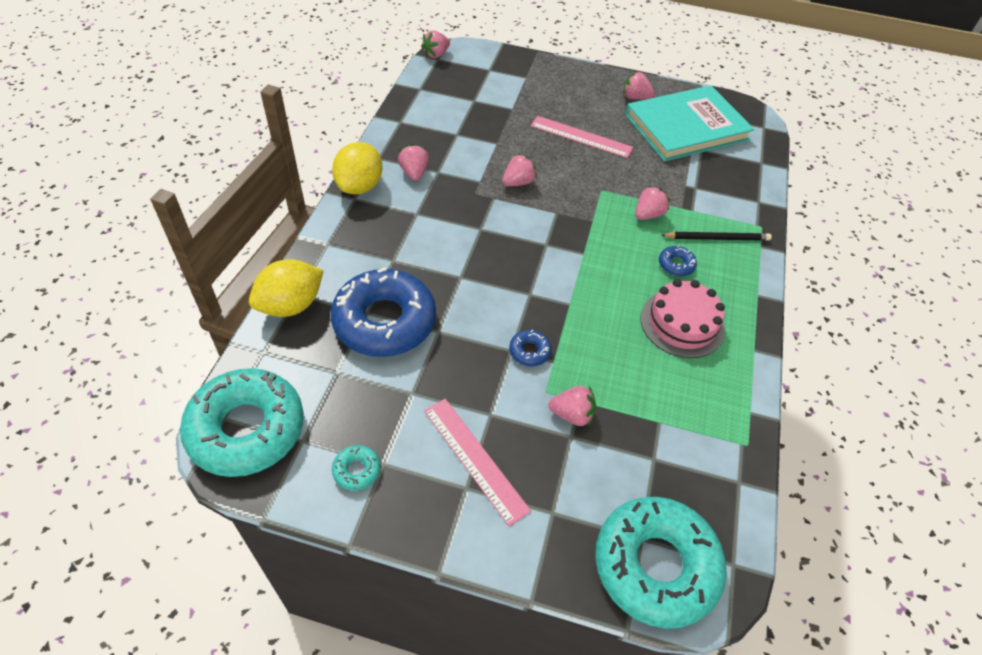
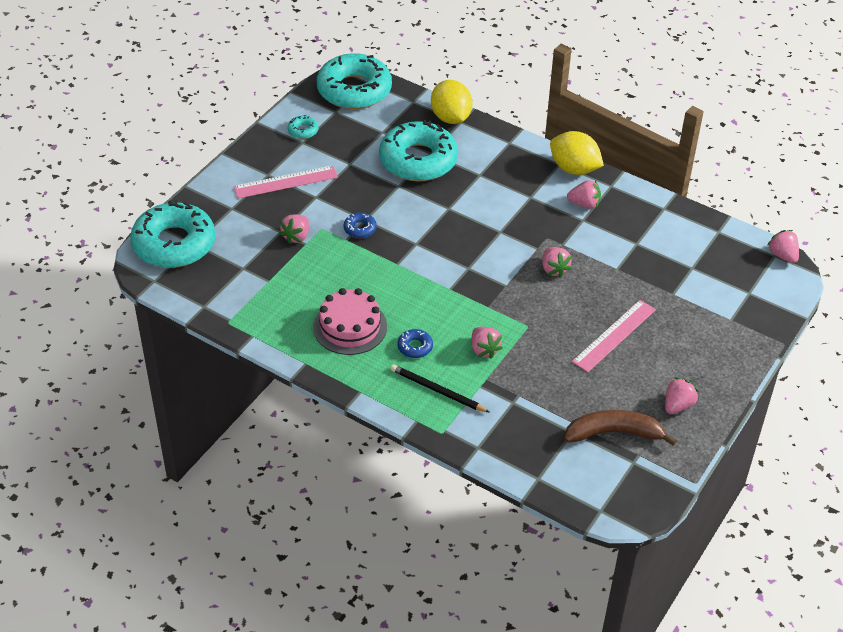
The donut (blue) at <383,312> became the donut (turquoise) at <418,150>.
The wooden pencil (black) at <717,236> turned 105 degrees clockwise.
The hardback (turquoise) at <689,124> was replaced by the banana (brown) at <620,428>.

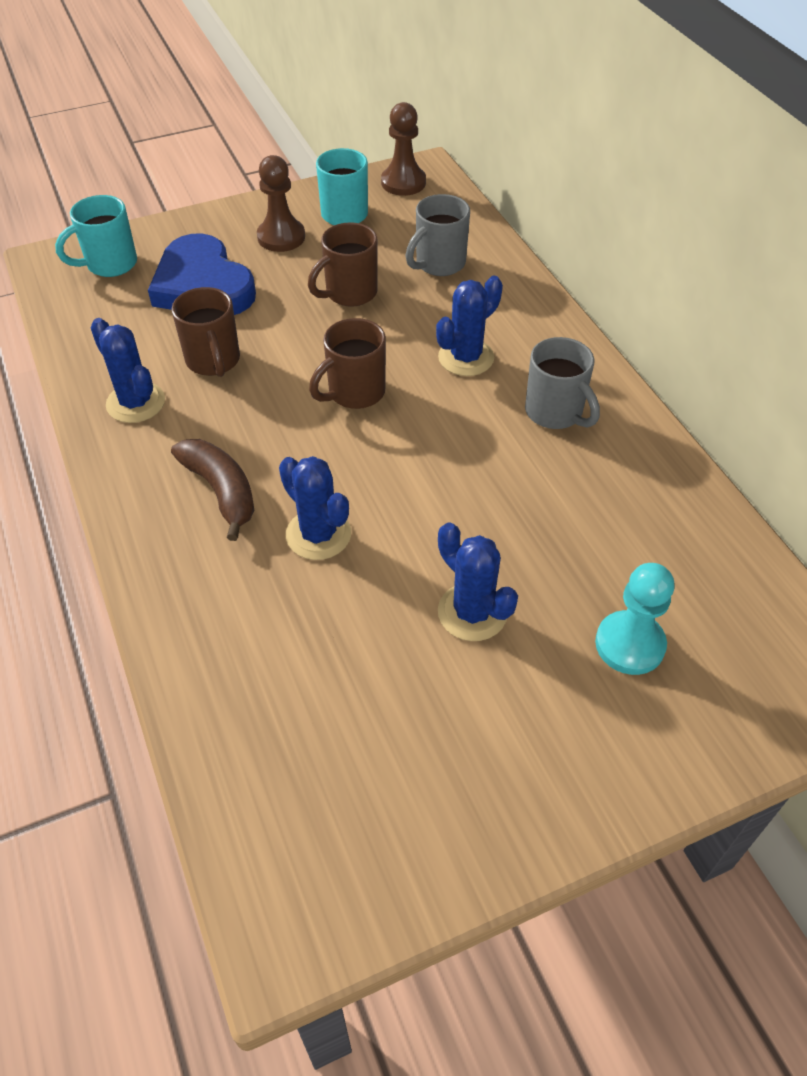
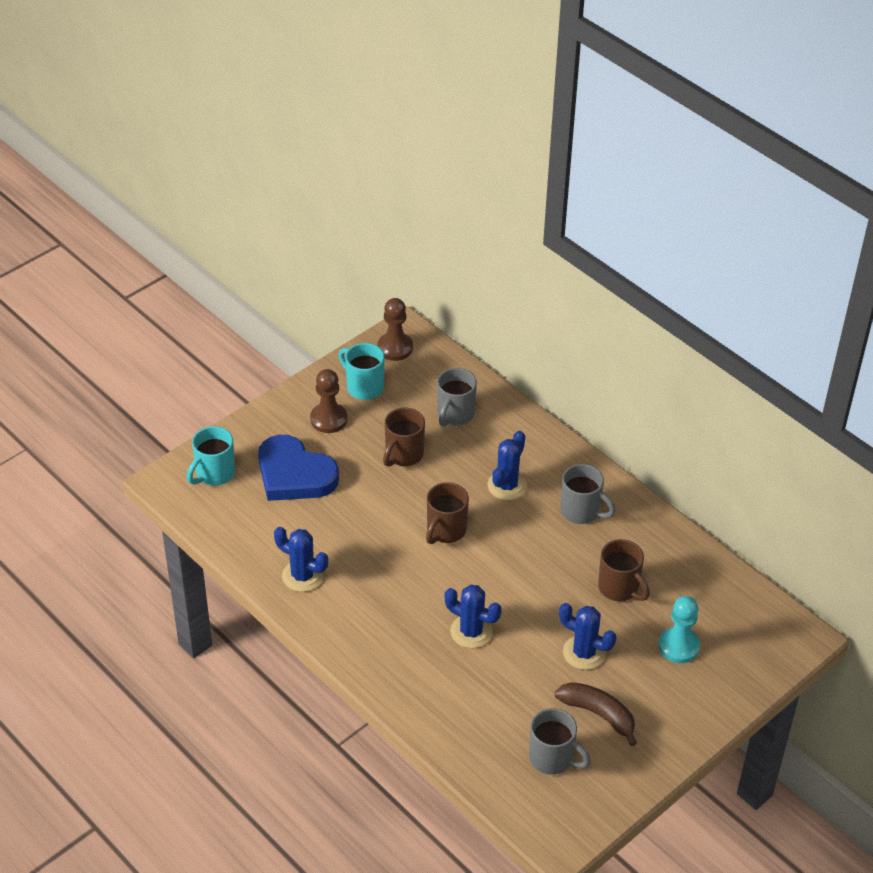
The mug (gray) at <560,741> appeared.
The banana (brown) moved from <212,490> to <596,714>.
The mug (brown) moved from <206,332> to <624,570>.

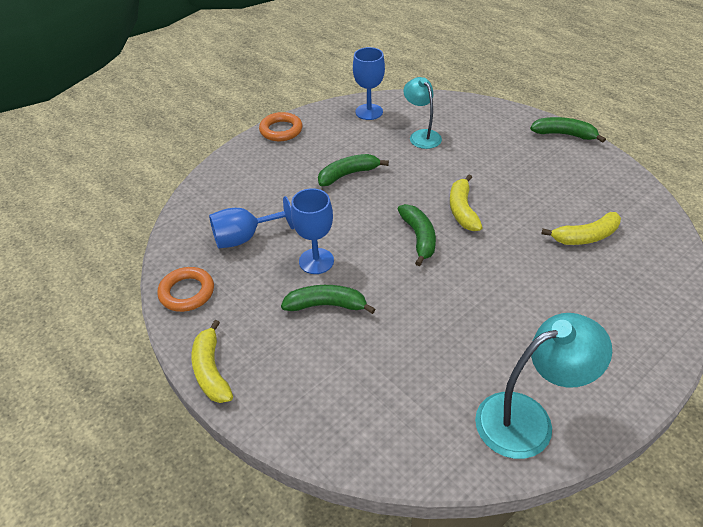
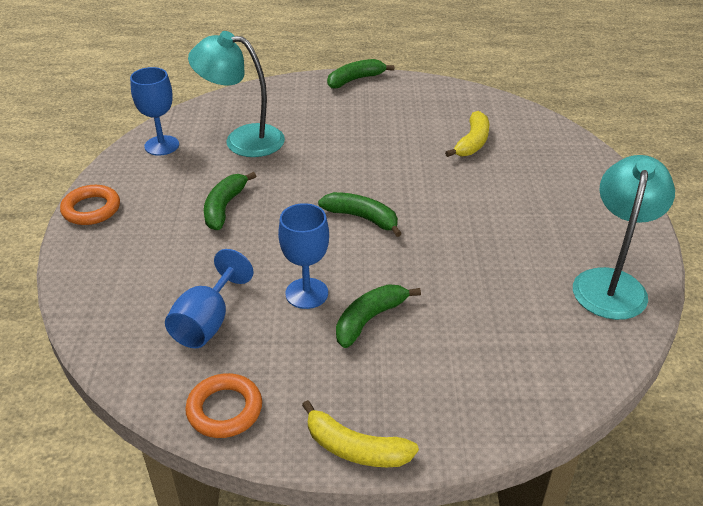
The lamp (turquoise) at <422,113> changed to 1.56 times the size.
The banana (bright yellow) at <466,203> disappeared.

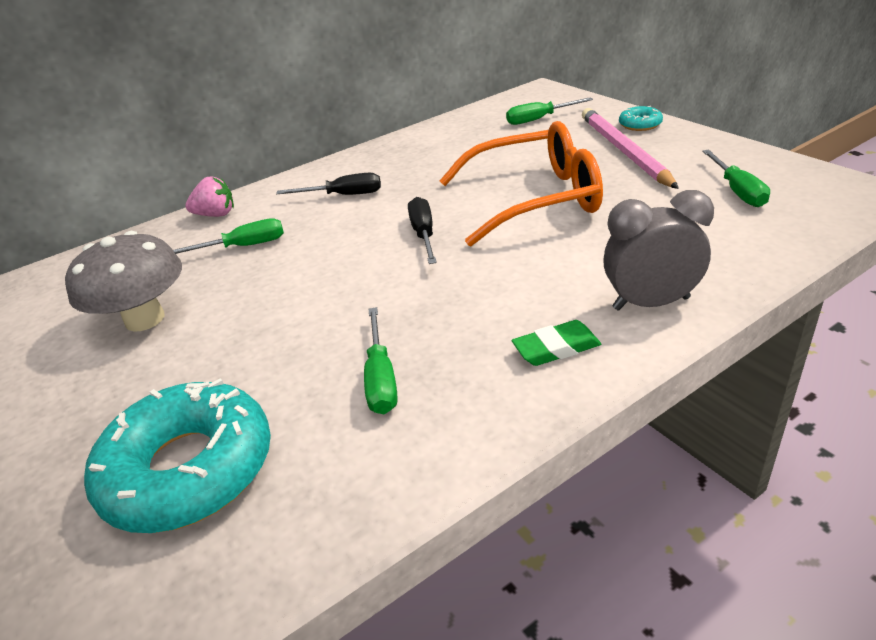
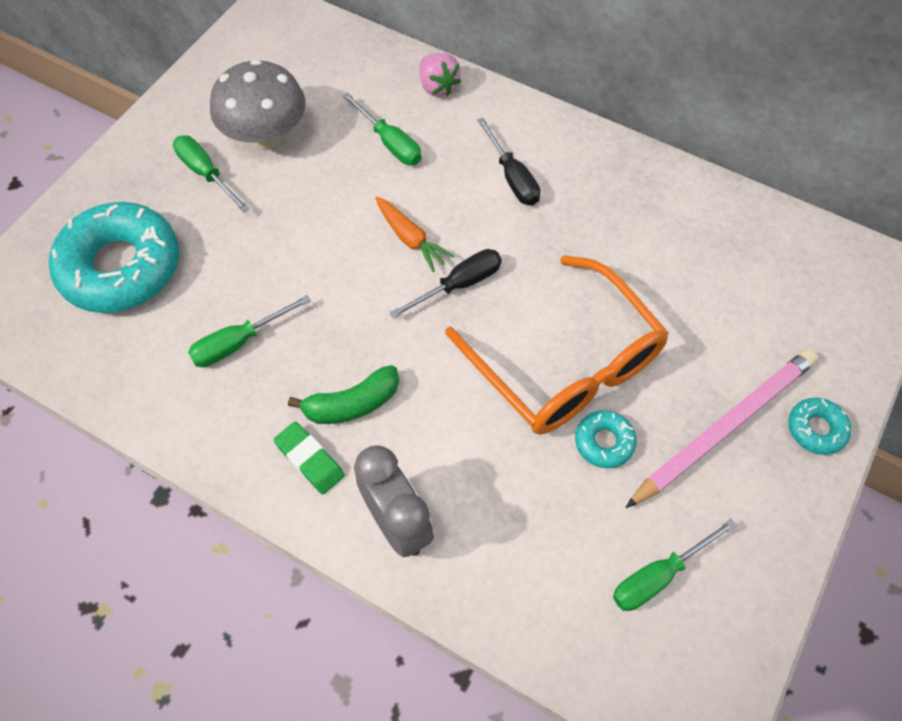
The screwdriver (emerald) moved from <549,111> to <211,173>.
The banana (emerald) at <343,394> appeared.
The toy carrot (orange) at <414,234> appeared.
The donut (turquoise) at <606,439> appeared.

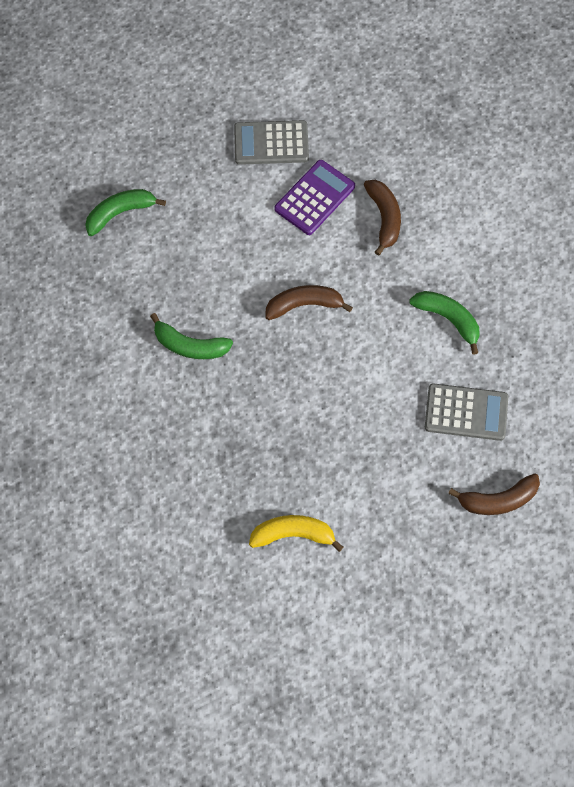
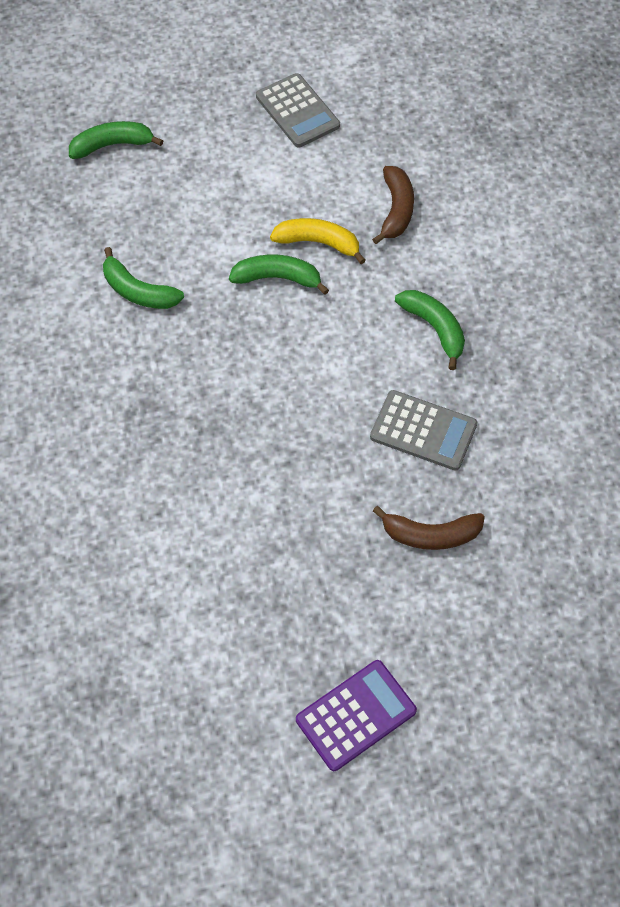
The banana (brown) at <309,302> became the banana (emerald) at <279,275>.
The adding machine (gray) at <271,142> turned 135 degrees counterclockwise.
The banana (bright yellow) moved from <296,533> to <318,241>.
The adding machine (royal purple) moved from <314,197> to <356,715>.

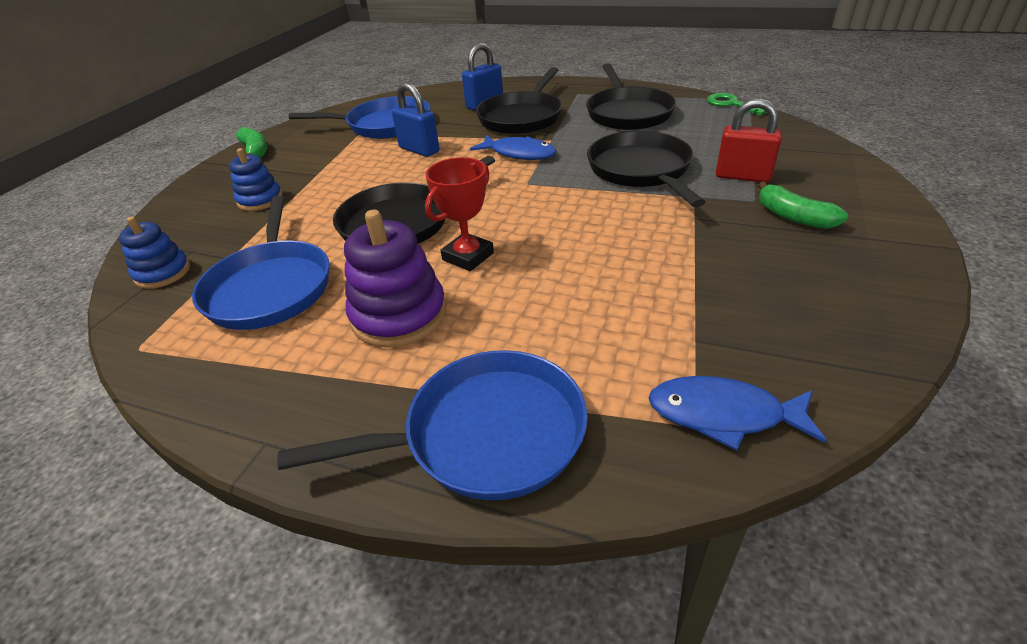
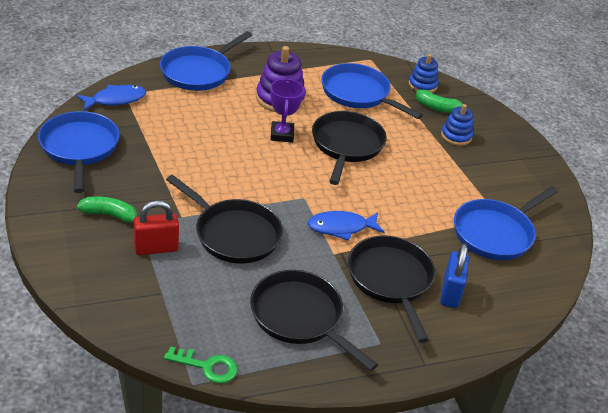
The skillet (blue) at <79,152> appeared.
The award cup (crimson) at <459,214> became the award cup (royal purple) at <287,111>.
The banana (emerald) moved from <251,142> to <438,100>.
The lock (blue) at <415,119> disappeared.

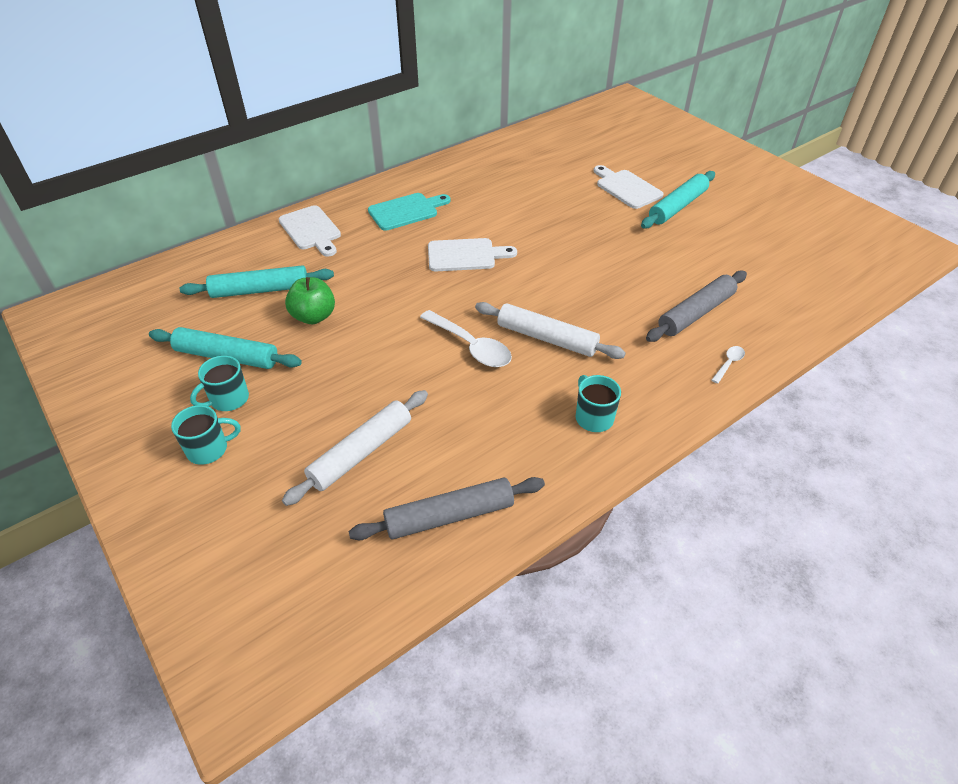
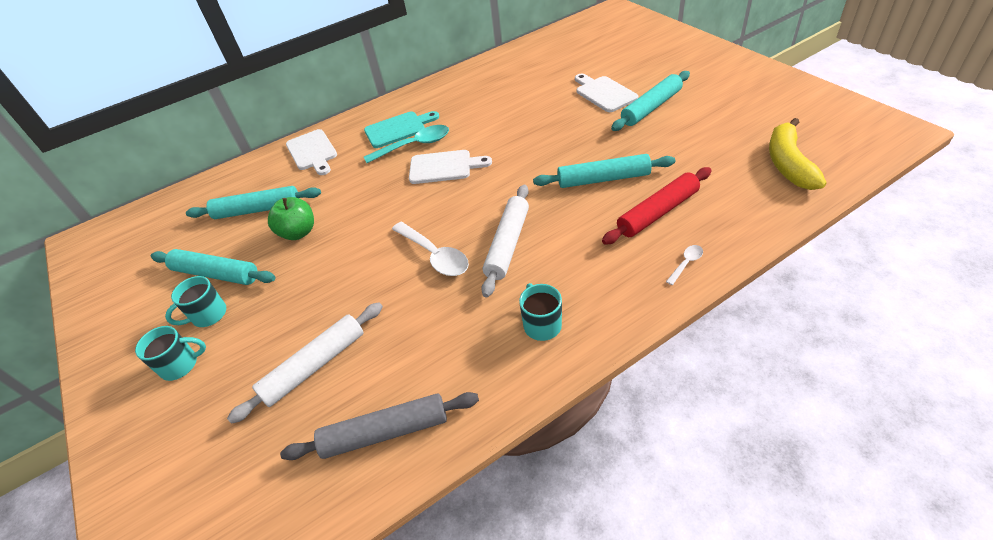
The tablespoon (turquoise) at <406,144> appeared.
The rolling pin (pure white) at <550,330> turned 75 degrees clockwise.
The rolling pin (turquoise) at <604,171> appeared.
The rolling pin (gray) at <696,306> became the rolling pin (crimson) at <657,206>.
The banana (bright yellow) at <798,154> appeared.

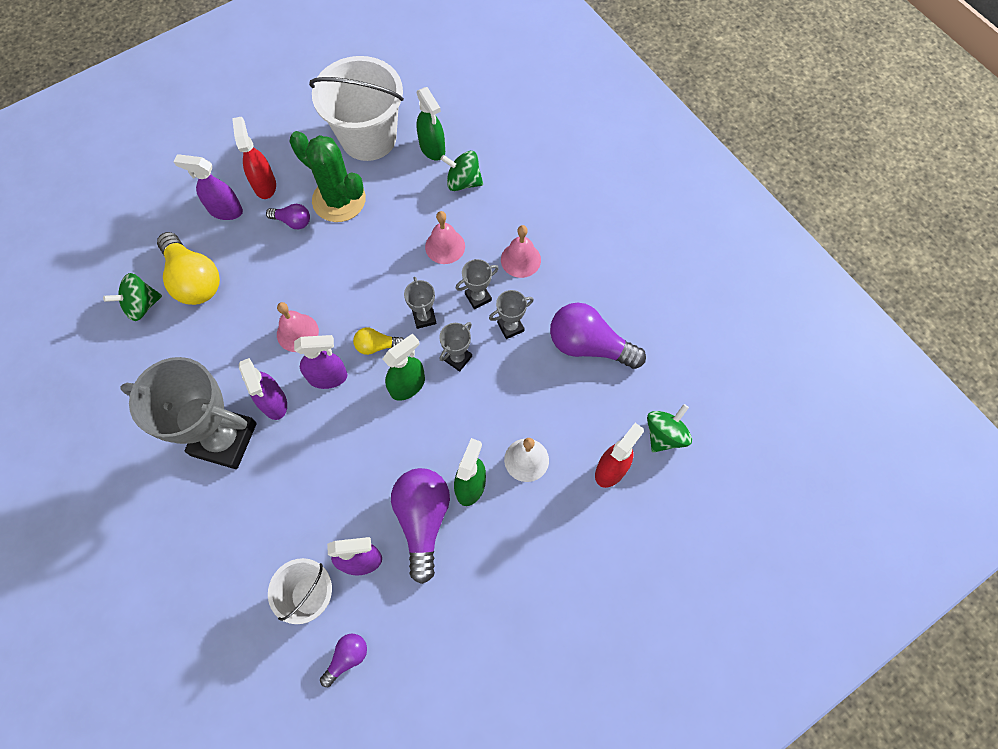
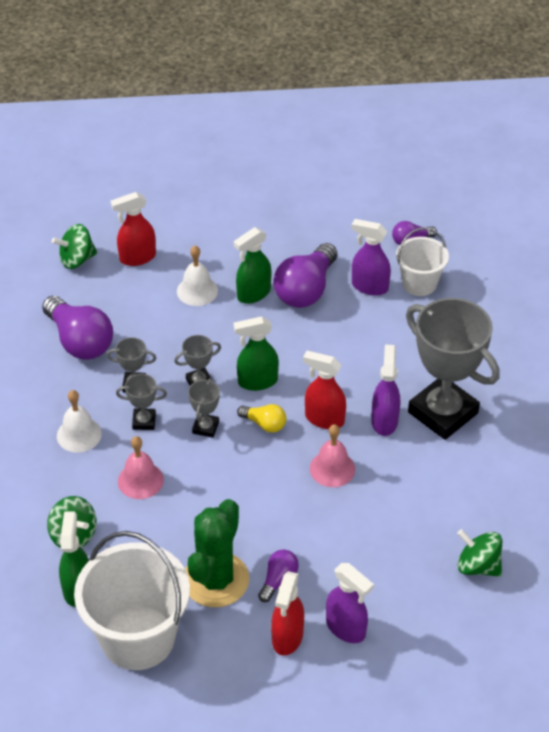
The school bell (rosy) at <521,251> became the school bell (pure white) at <79,421>.
The cactus (emerald) at <328,176> turned 45 degrees clockwise.
The lightbulb (royal purple) at <288,216> turned 75 degrees clockwise.
The sprayer (royal purple) at <321,362> became the sprayer (crimson) at <324,390>.
The whirligig (emerald) at <132,297> turned 150 degrees counterclockwise.
The lightbulb (bright yellow) at <188,268> disappeared.

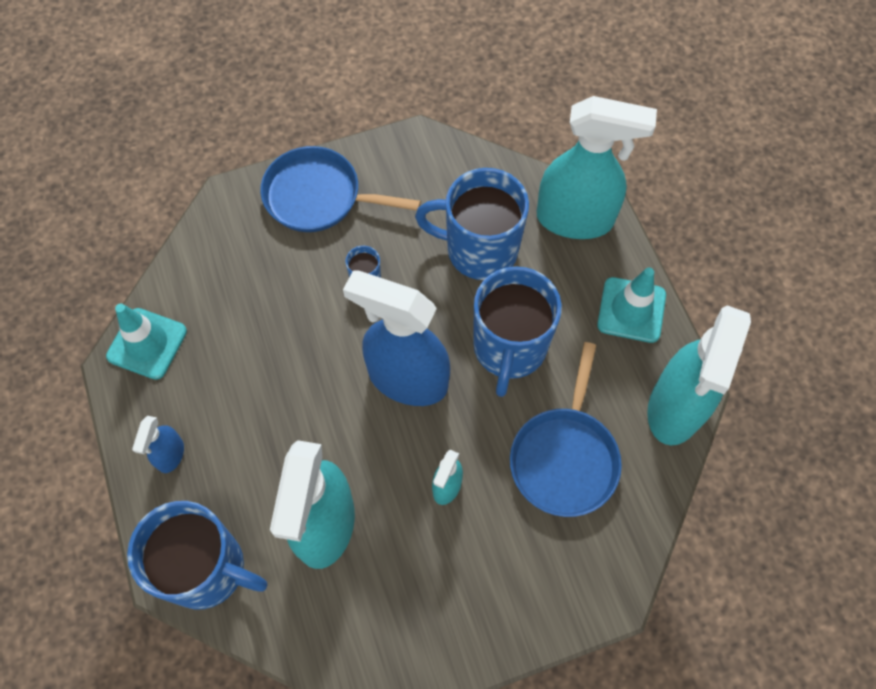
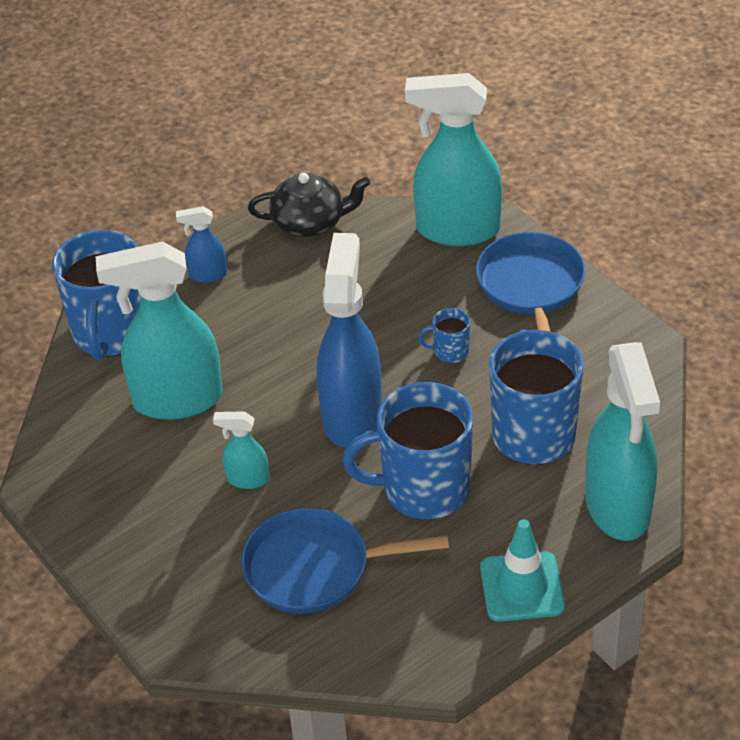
The road cone (turquoise) at <146,341> was replaced by the tea pot (black) at <309,205>.
The sprayer (turquoise) moved from <699,375> to <453,159>.

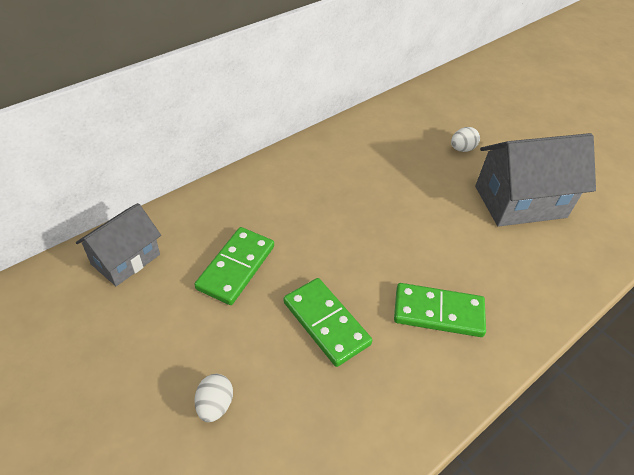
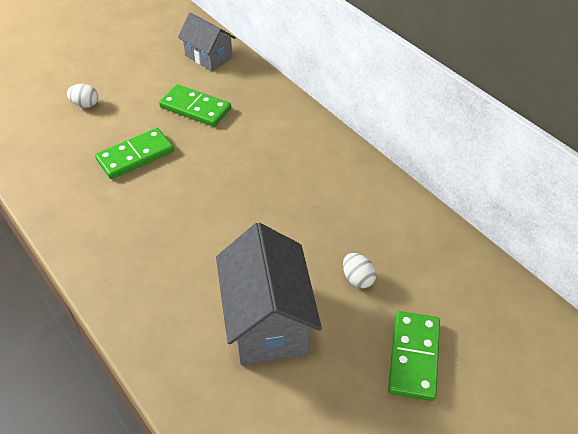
The domino (emerald) moved from <440,310> to <414,356>.

